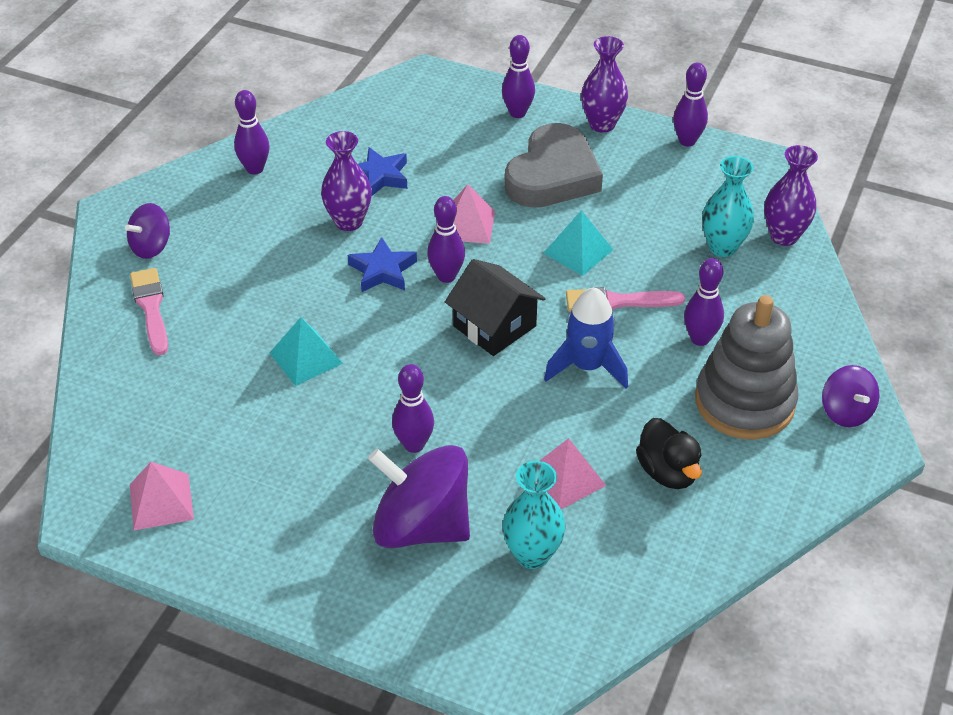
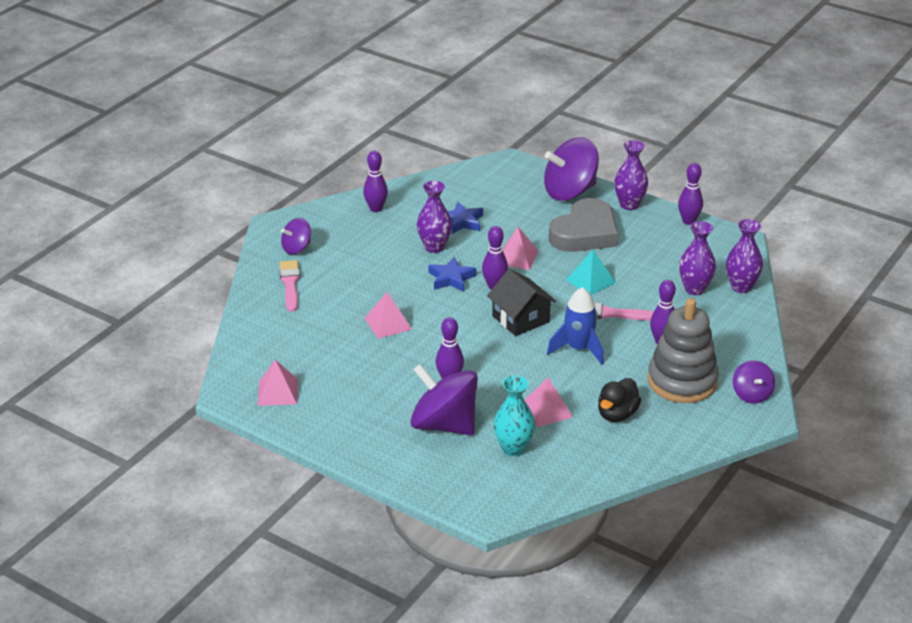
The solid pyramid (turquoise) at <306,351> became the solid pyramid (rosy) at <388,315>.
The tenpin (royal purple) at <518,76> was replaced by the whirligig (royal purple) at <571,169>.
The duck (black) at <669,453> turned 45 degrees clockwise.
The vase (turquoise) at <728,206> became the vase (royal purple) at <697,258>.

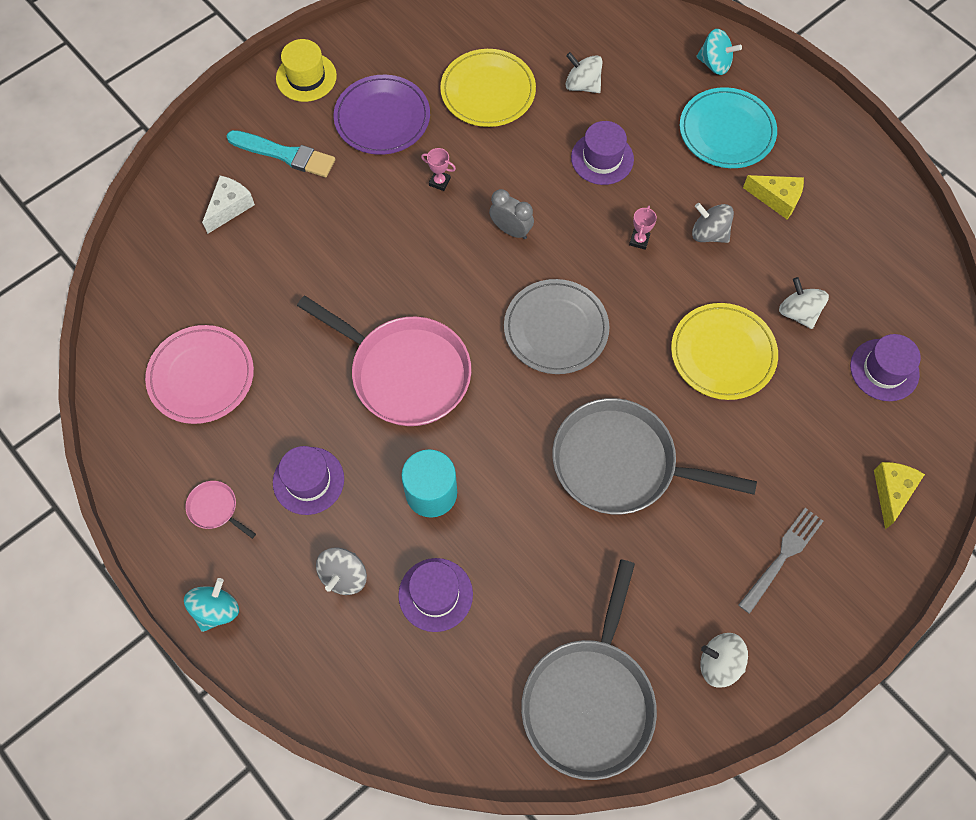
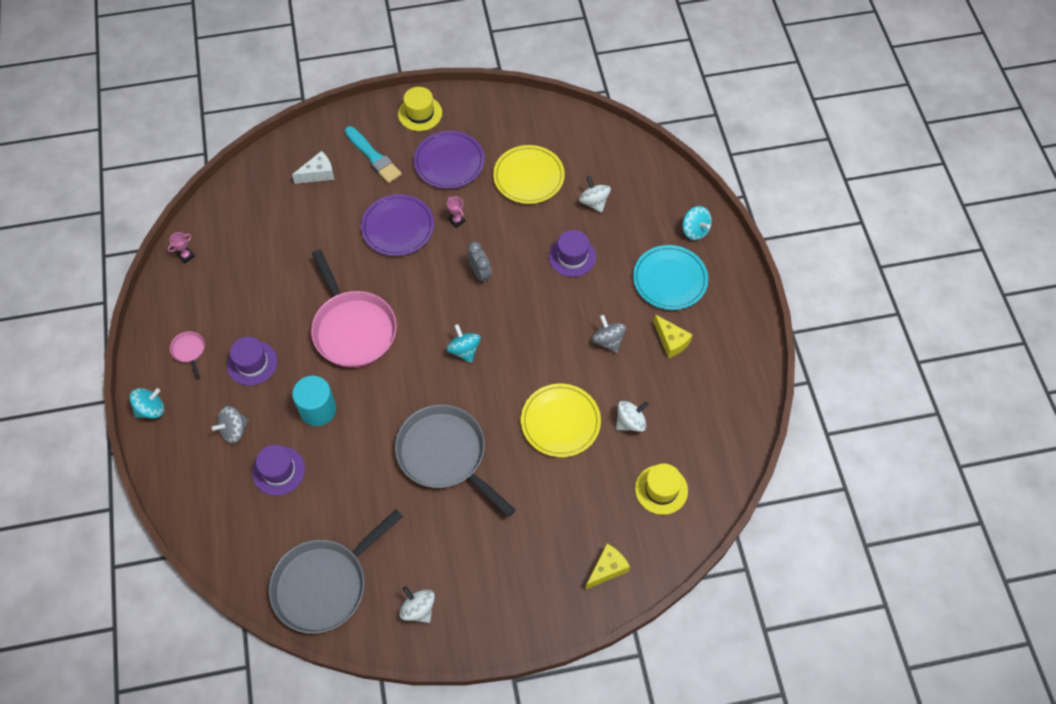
The award cup (rosy) moved from <643,228> to <181,247>.
The flat dish (royal purple) at <397,225> appeared.
The flat dish (gray) at <556,326> was replaced by the whirligig (turquoise) at <463,343>.
The whirligig (pure white) at <804,303> turned 60 degrees clockwise.
The tall hat (royal purple) at <885,367> became the tall hat (bright yellow) at <661,489>.
The flat dish (rosy) at <199,374> disappeared.
The table fork (gray) at <780,561> disappeared.

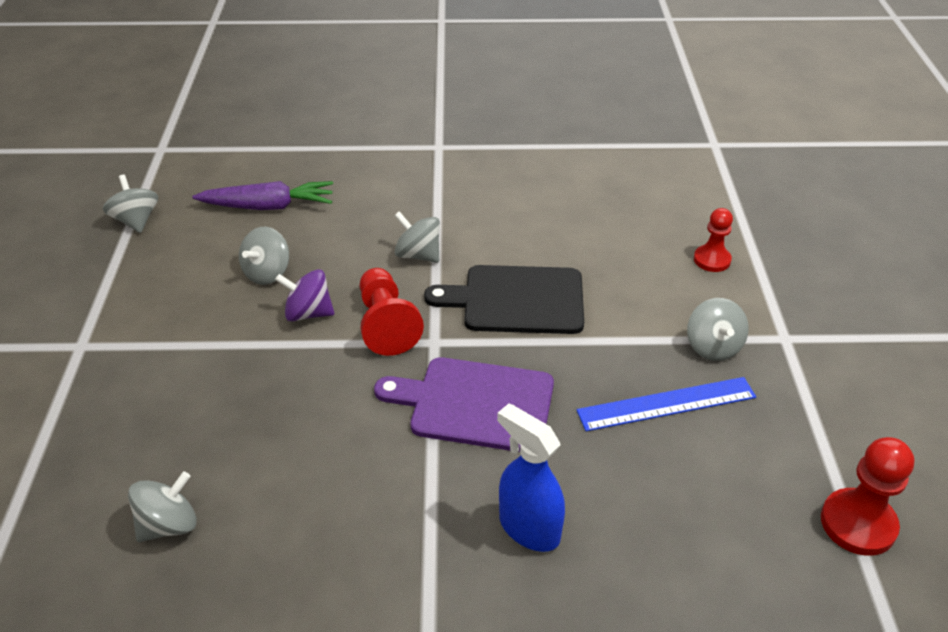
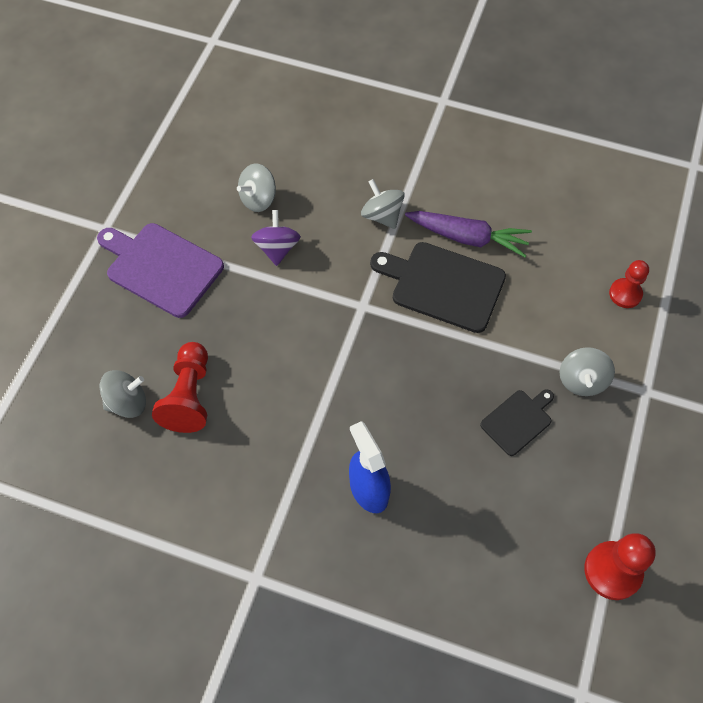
The cutting board (royal purple) moved from <464,404> to <160,270>.
The game pawn (crimson) moved from <391,312> to <180,387>.
The whirligig (royal purple) at <304,295> turned 60 degrees clockwise.
The toy carrot (royal purple) moved from <262,195> to <468,234>.
The ruler (blue) at <666,404> was replaced by the cutting board (black) at <517,422>.
The whirligig (gray) at <130,204> disappeared.

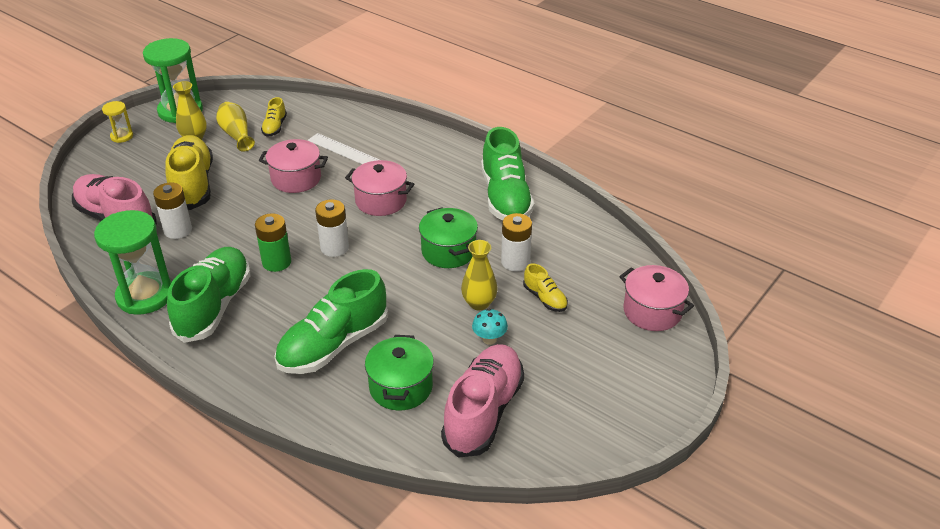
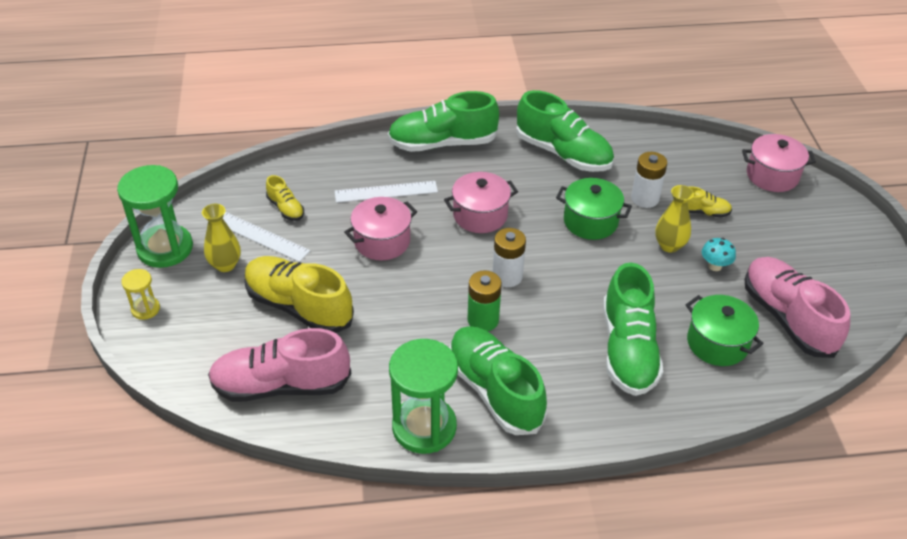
The vase (bright yellow) at <235,127> was replaced by the ruler (pure white) at <266,237>.
The sneaker (emerald) at <443,121> appeared.
The AA battery (pure white) at <172,210> disappeared.

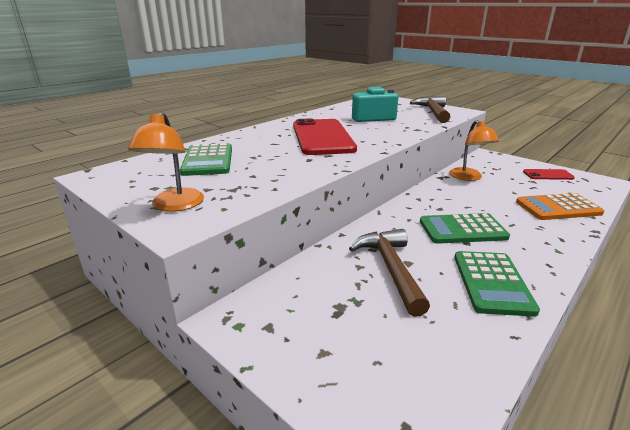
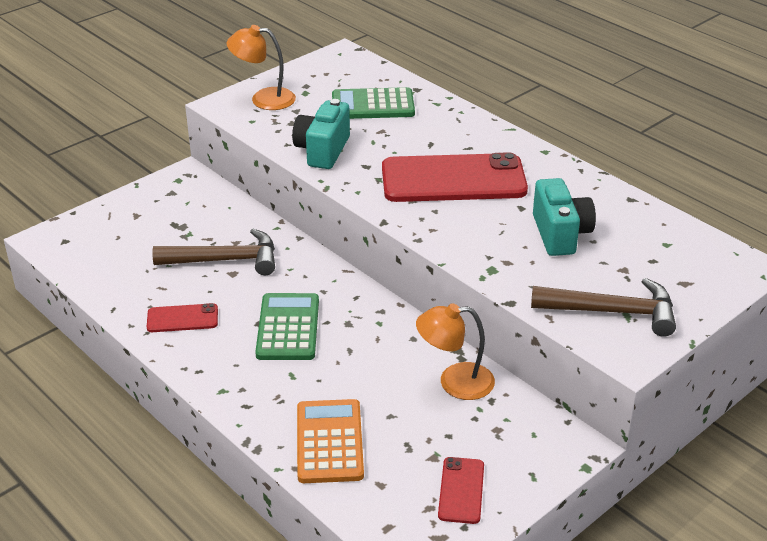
The adding machine (emerald) at <497,284> was replaced by the phone (crimson) at <182,317>.
The photo camera (turquoise) at <321,134> appeared.

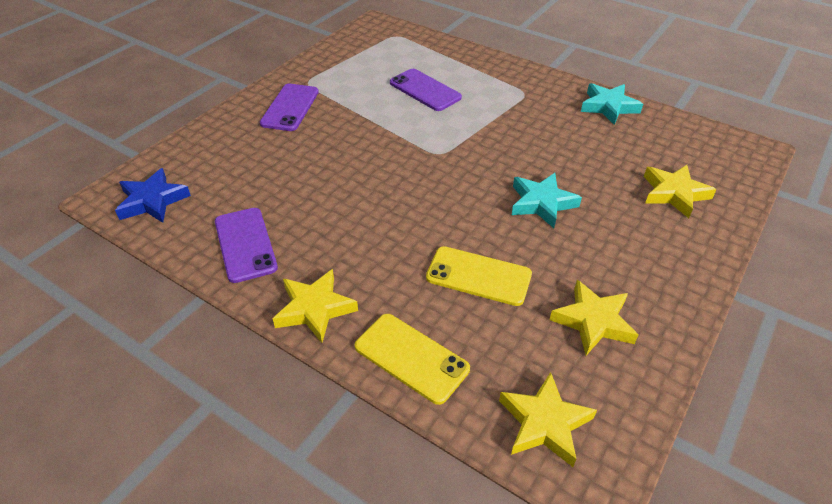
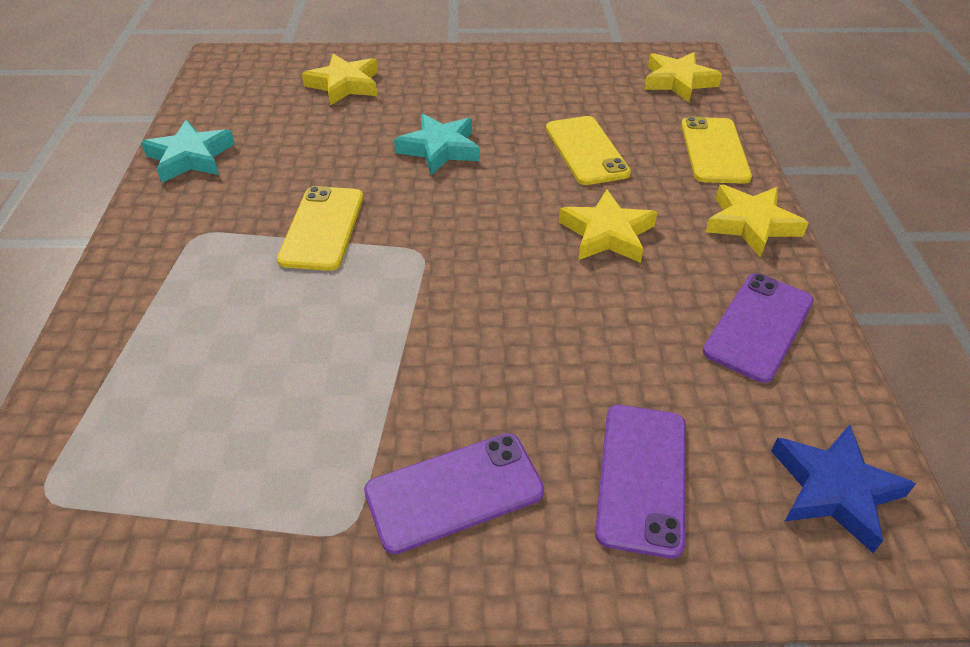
The phone (bright yellow) at <320,228> appeared.
The star (bright yellow) moved from <593,318> to <608,226>.
The phone (royal purple) moved from <426,90> to <640,482>.

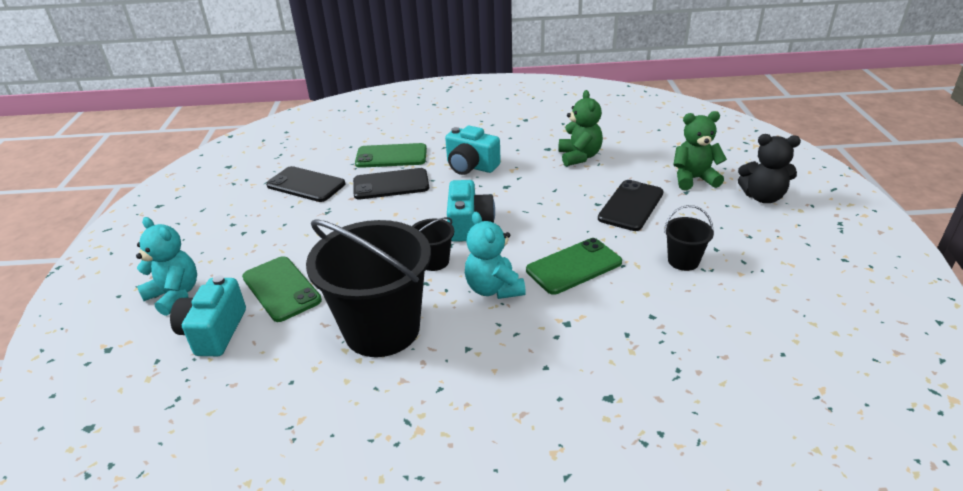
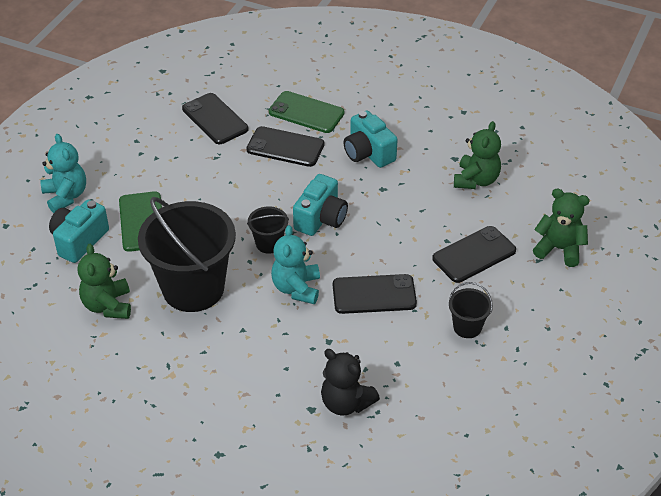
The stuffed bear (emerald) at <104,281> appeared.
The stuffed bear (black) moved from <769,168> to <350,382>.
The phone (emerald) at <574,266> became the phone (black) at <375,294>.

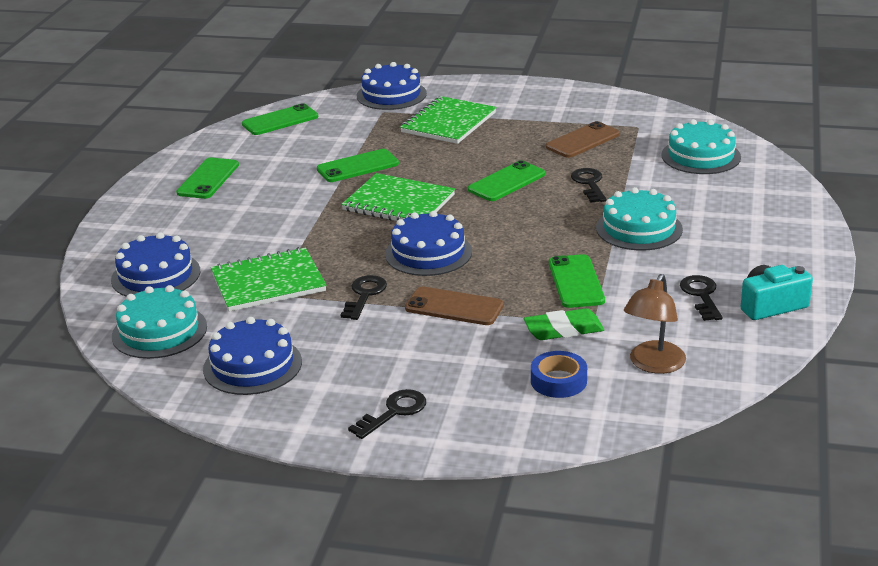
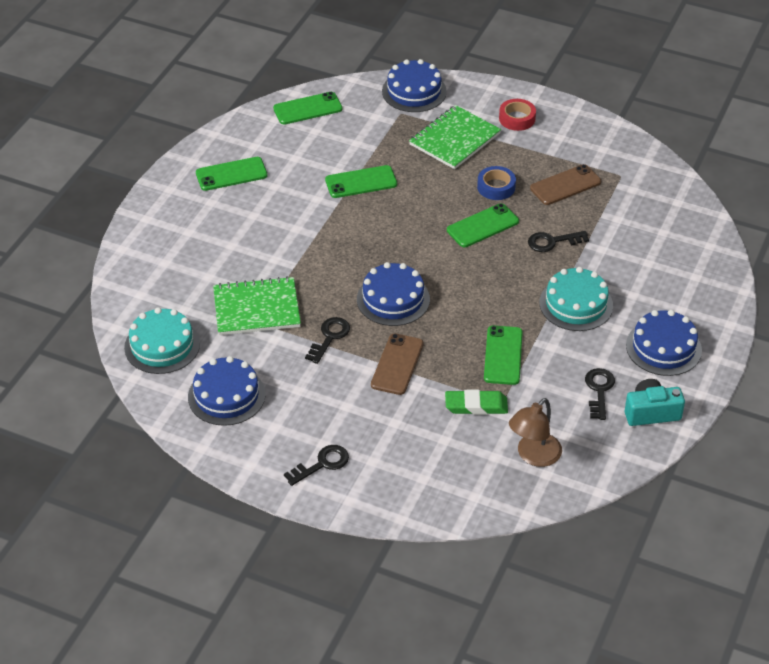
The phone (emerald) at <207,178> turned 45 degrees clockwise.
The phone (brown) at <454,306> turned 75 degrees clockwise.
The roll of tape (blue) moved from <559,374> to <496,183>.
The roll of tape (crimson) at <517,115> appeared.
The door key (black) at <589,185> turned 105 degrees counterclockwise.
The layer cake (blue) moved from <155,264> to <664,343>.
The exercise book (emerald) at <398,197> disappeared.
The layer cake (turquoise) at <701,146> disappeared.

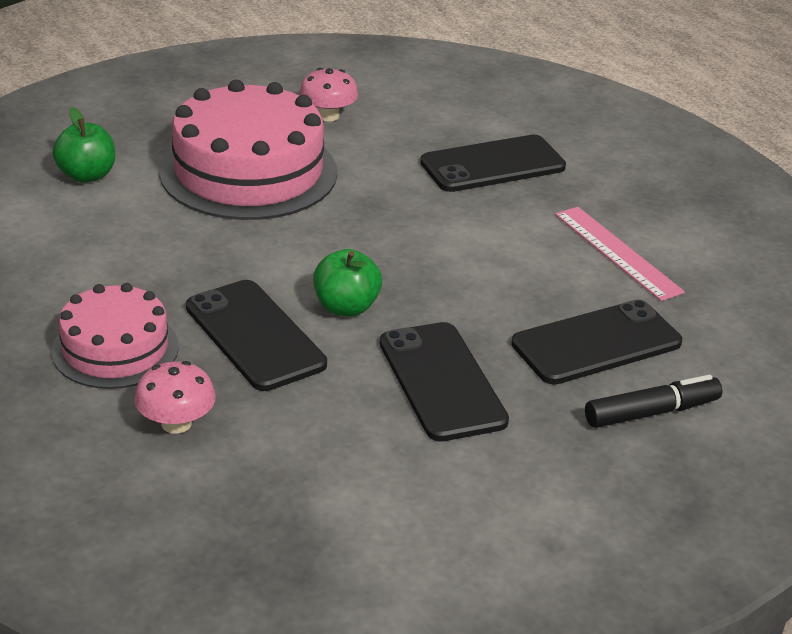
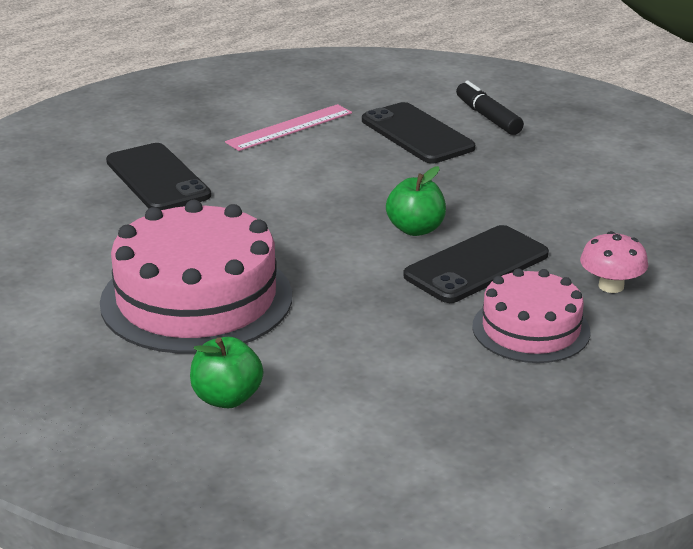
The mushroom (rosy) at <328,95> disappeared.
The phone (black) at <444,382> disappeared.

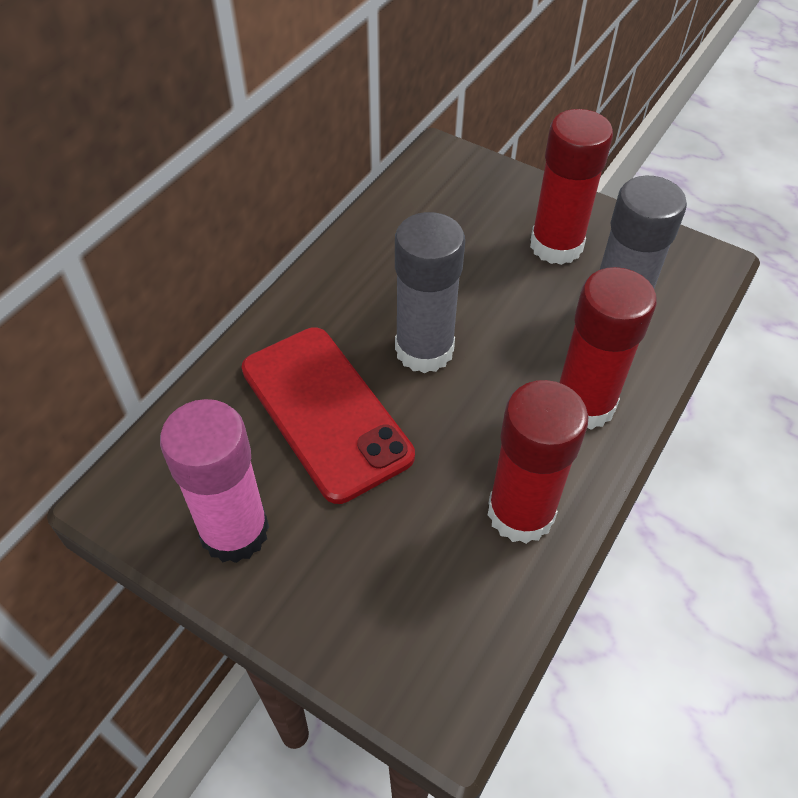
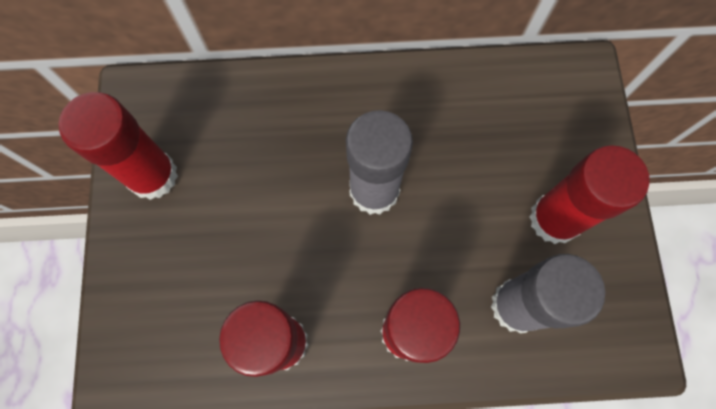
The stick of glue (rosy) at <214,481> became the stick of glue (crimson) at <118,146>.
The phone (crimson) at <328,415> disappeared.

